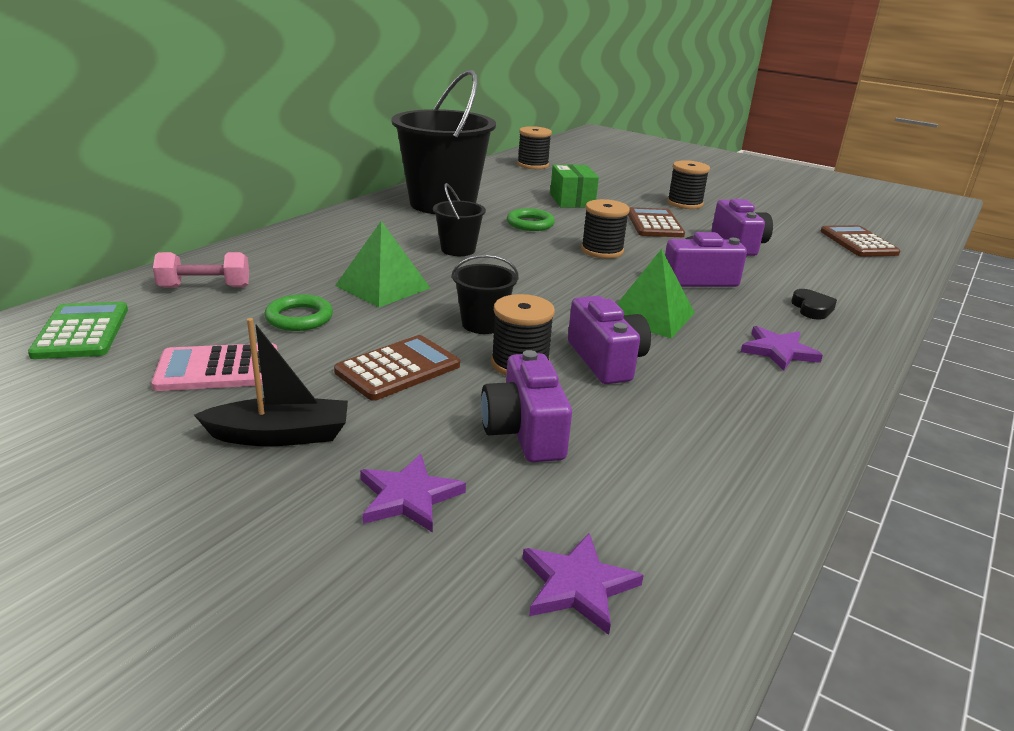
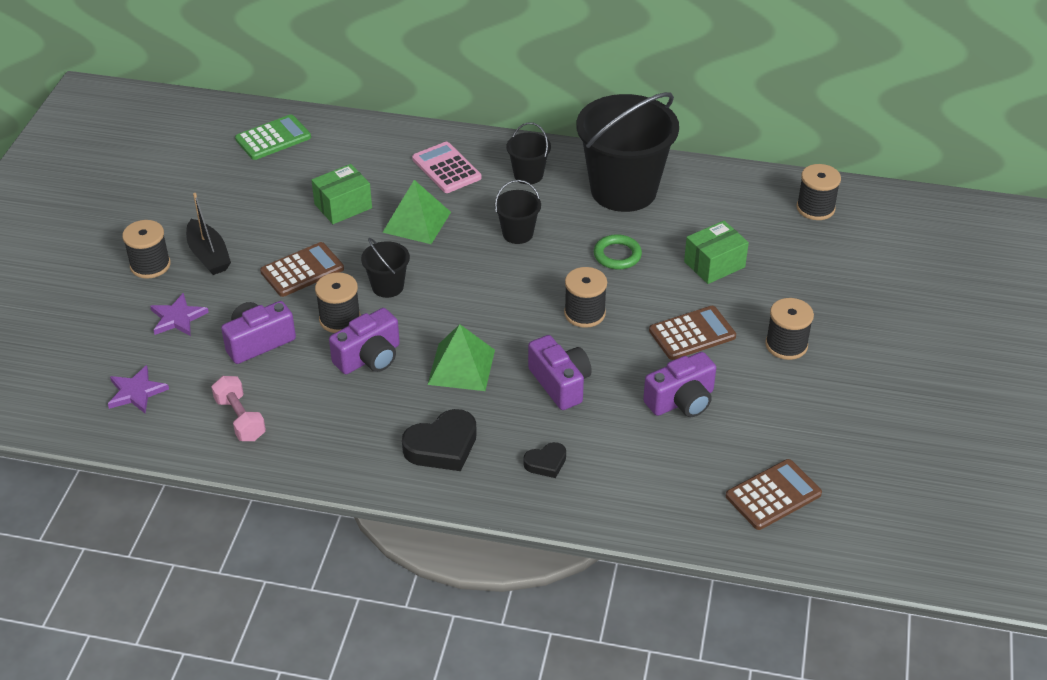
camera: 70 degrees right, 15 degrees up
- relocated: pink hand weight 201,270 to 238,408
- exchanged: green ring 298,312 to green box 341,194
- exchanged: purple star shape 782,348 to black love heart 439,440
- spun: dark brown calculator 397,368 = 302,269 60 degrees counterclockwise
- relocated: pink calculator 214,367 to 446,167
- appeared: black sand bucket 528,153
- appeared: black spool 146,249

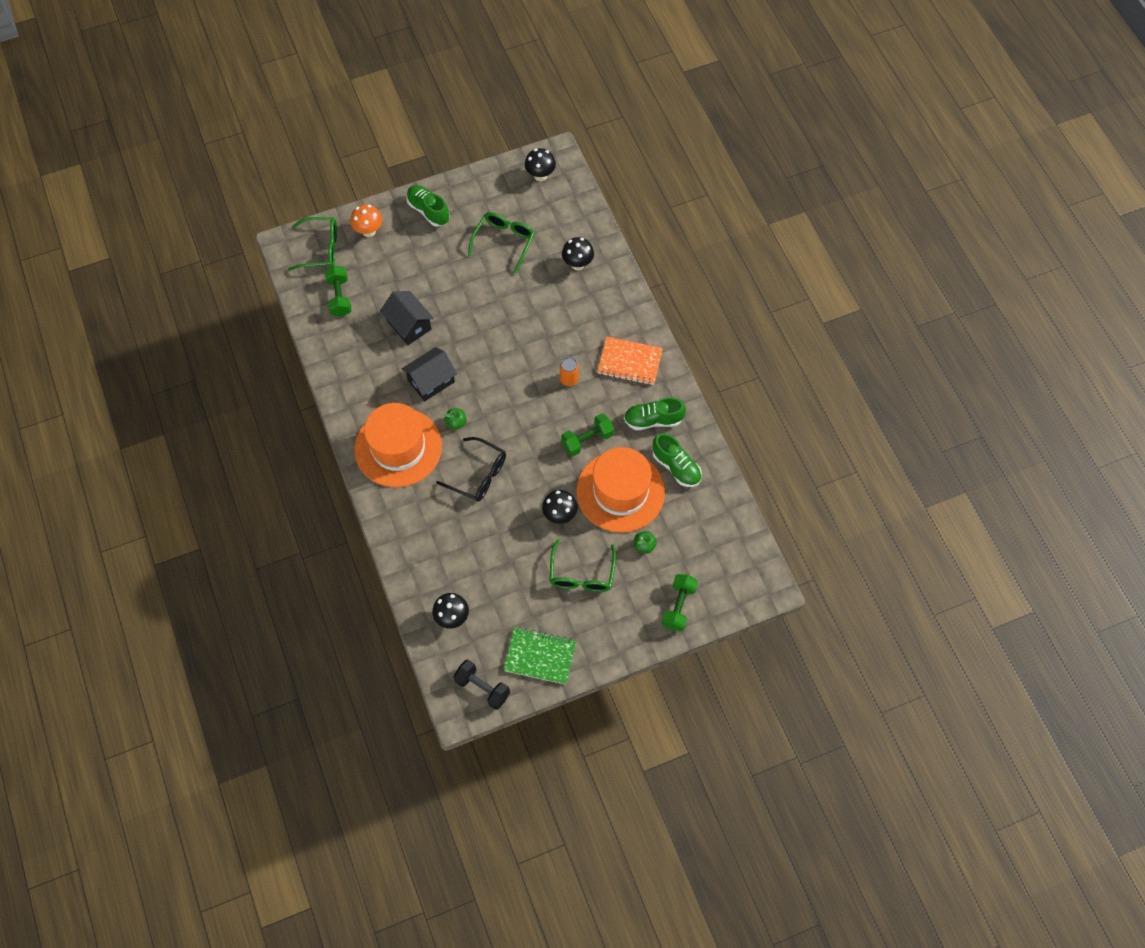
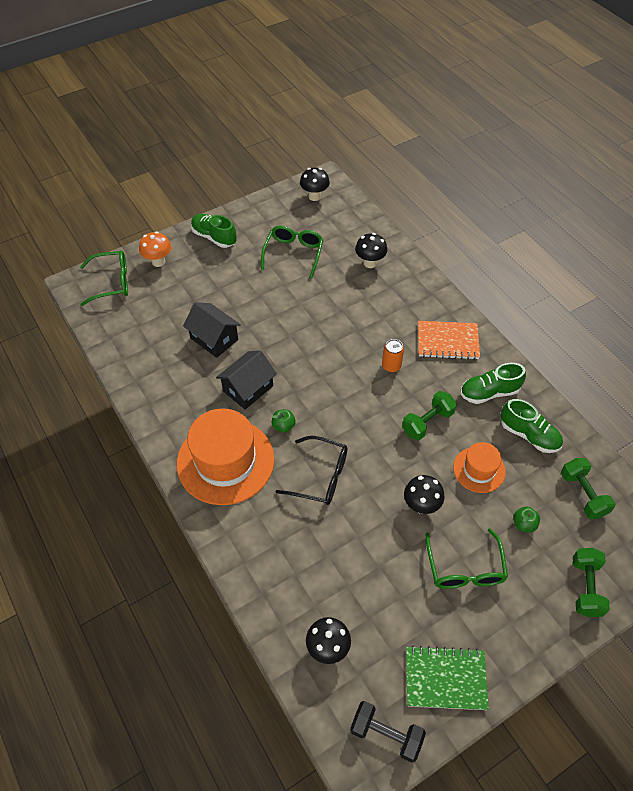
camera: 10 degrees left, 10 degrees down
- relocated: green hand weight 338,291 to 588,488
- size: orange hat 620,490 = 479,467 x0.53

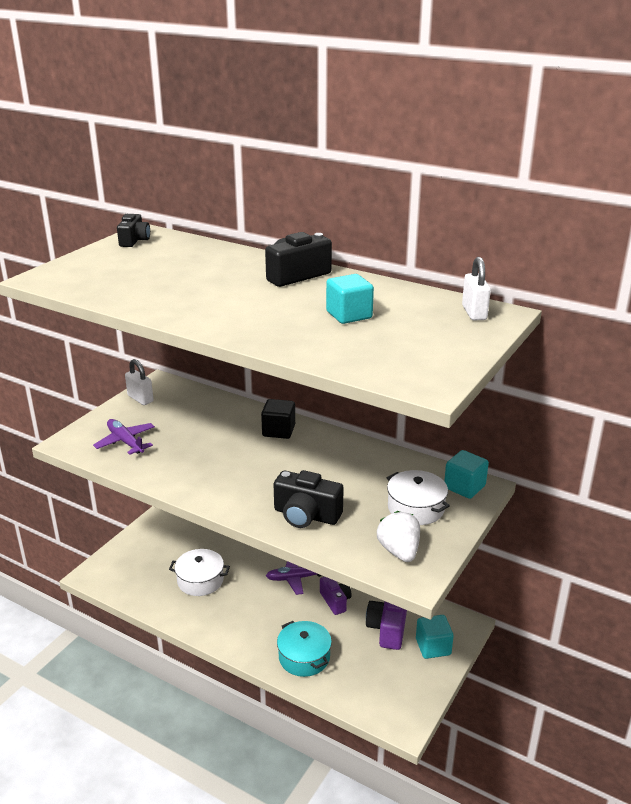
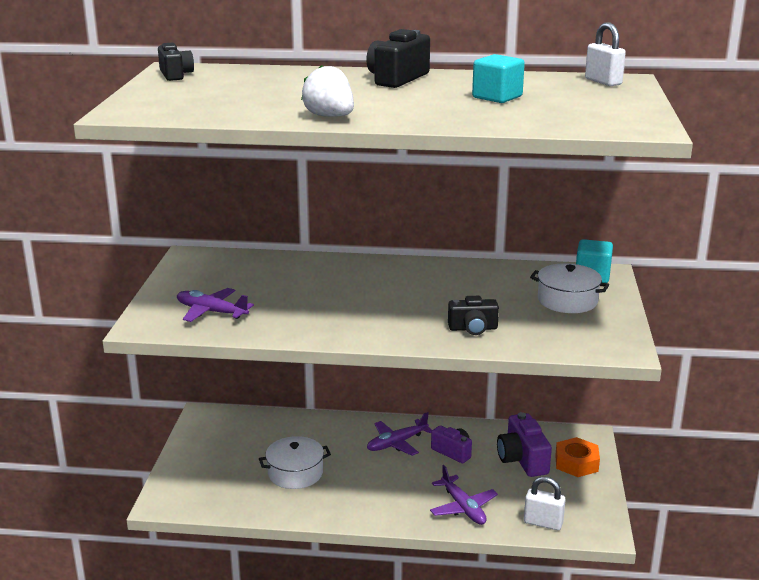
camera: 25 degrees left, 5 degrees down
- relocated: pure white lock 139,382 to 545,503
- missing: black solid cube 278,419
- size: black camera 308,499 = 473,315 x0.66
- relocated: pure white berry 398,536 to 327,91
- exchanged: teal solid cube 435,637 to orange nut 577,457
- exchanged: teal pot 304,649 to purple plane 464,495

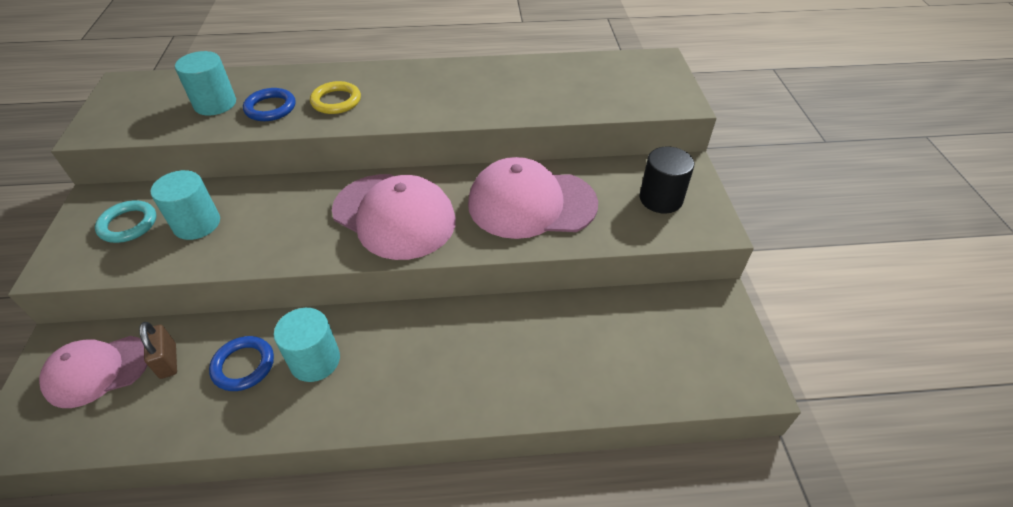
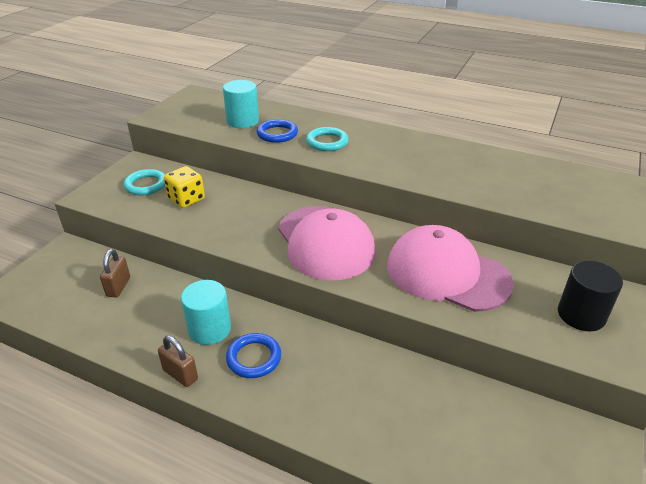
camera: 30 degrees right, 10 degrees down
- colour: bright yellow ring 335,97 to teal ring 327,139
- exchanged: teal cylinder 185,205 to bright yellow die 184,187
- missing: pink baseball cap 93,372
- relocated: royal blue ring 241,363 to 253,355
- appeared: dark brown lock 178,361

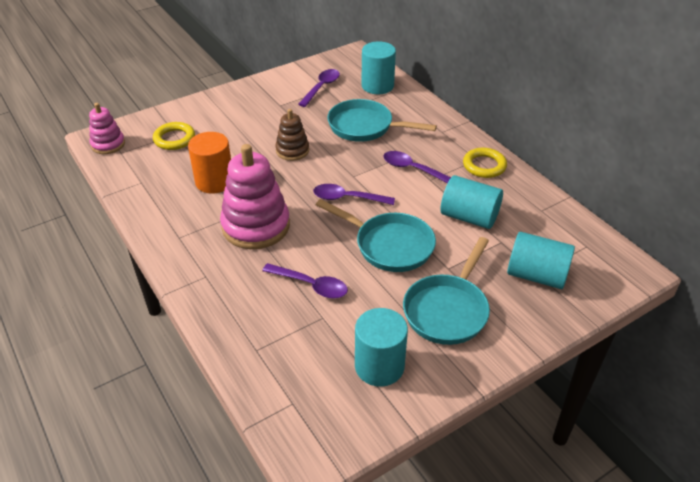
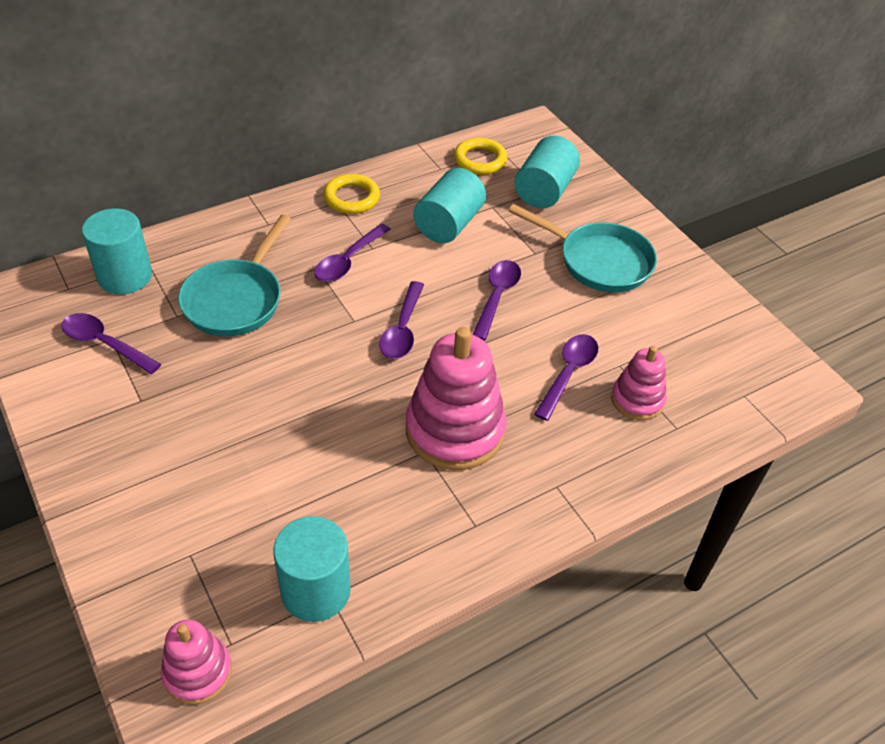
camera: 90 degrees left, 5 degrees up
- missing: dark brown stacking rings 292,135
- relocated: bright yellow ring 174,136 to 480,156
- missing: orange cylinder 209,163
- exchanged: teal pan 376,235 to purple teaspoon 496,300
- relocated: teal cylinder 381,347 to 312,569
- appeared: pink stacking rings 639,383

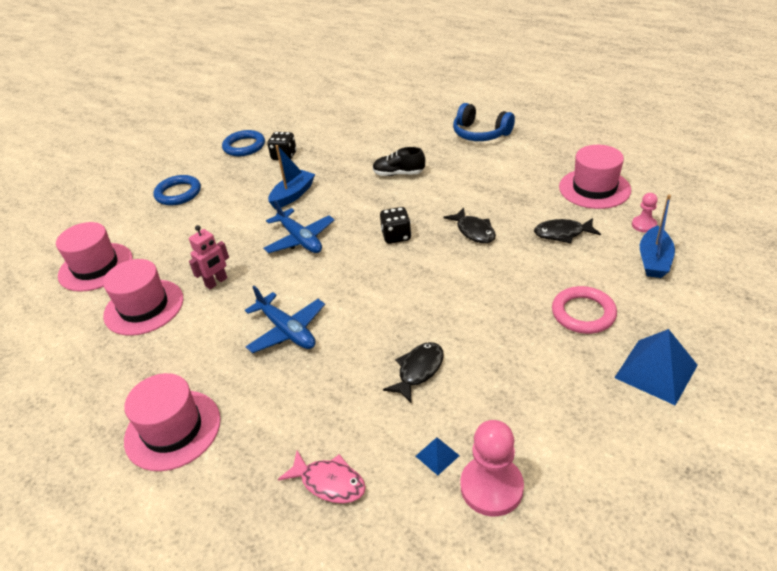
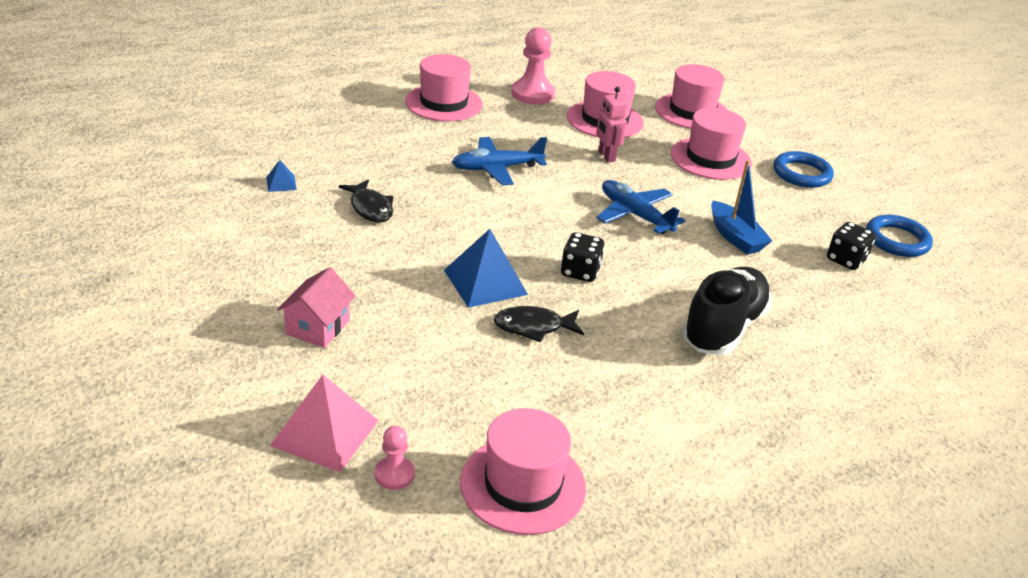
camera: 110 degrees right, 5 degrees down
- missing: royal blue headset 484,122
- size: black shoe 399,161 = 726,311 x1.67
- exchanged: royal blue sailboat 657,236 to pink pyramid 324,423
- spun: royal blue plane 298,226 = 641,207 60 degrees clockwise
- missing: black fish 567,231
- exchanged: pink ring 584,310 to pink house 316,307
- relocated: royal blue pyramid 656,367 to 486,268
- relocated: pink pawn 492,468 to 533,65
- missing: pink fish 322,477
- appeared: pink hat 711,144

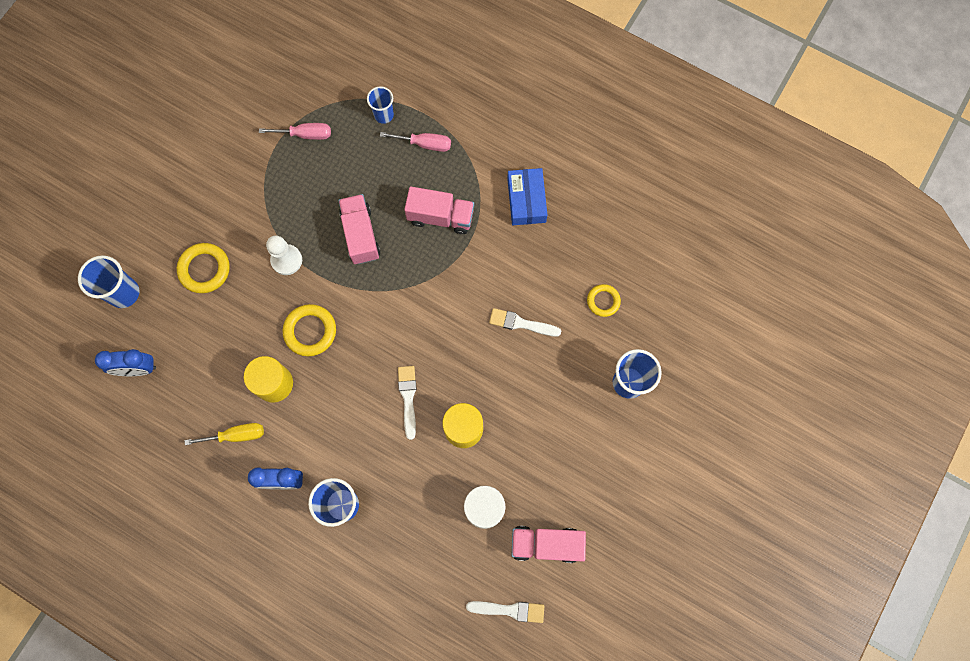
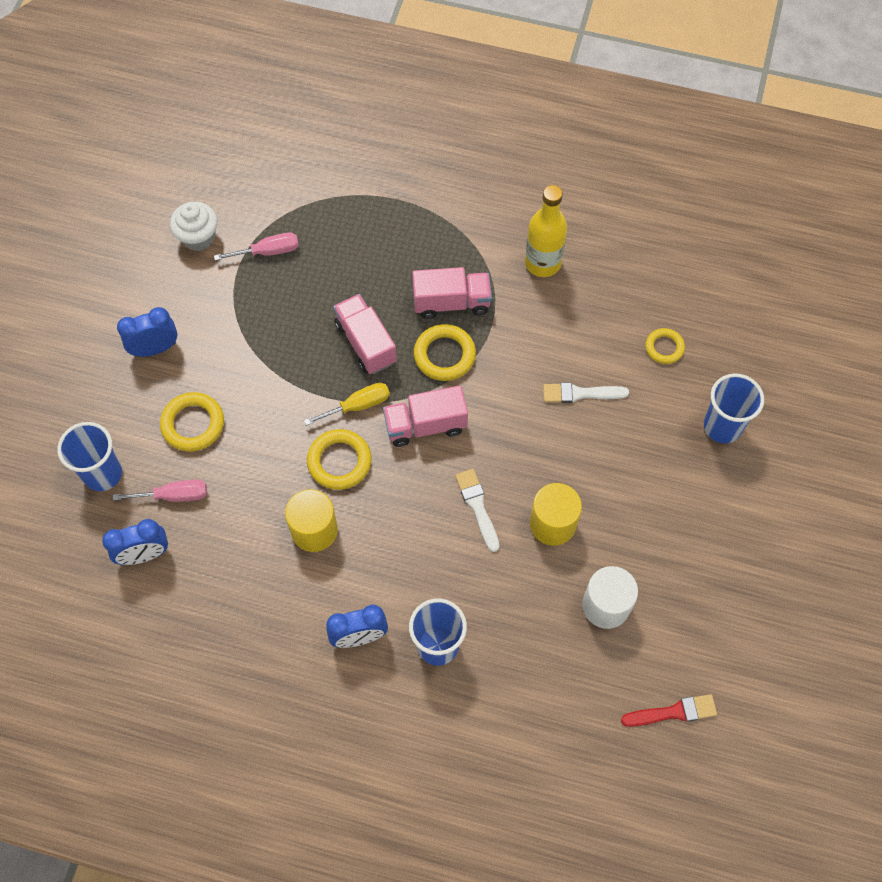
camera: 15 degrees left, 10 degrees down
- missing: royal blue cup 380,105
- relocated: pink flat screwdriver 415,142 to 160,490
- exchanged: royal blue box 527,196 to bright yellow drink bottle 546,231
- missing: pure white pawn 284,255
- relocated: bright yellow flat screwdriver 224,434 to 347,404
- relocated: pink lorry 549,544 to 425,416
- colour: pure white paintbrush 505,612 to red paintbrush 669,710
- appeared: pure white cupcake 193,226
- appeared: royal blue alarm clock 147,332
- appeared: bright yellow ring 445,352

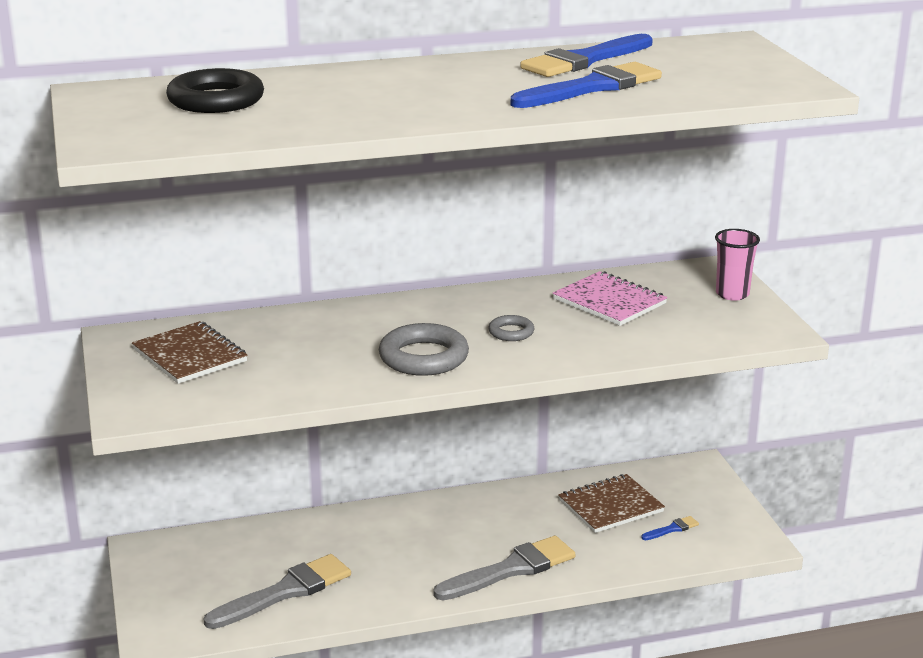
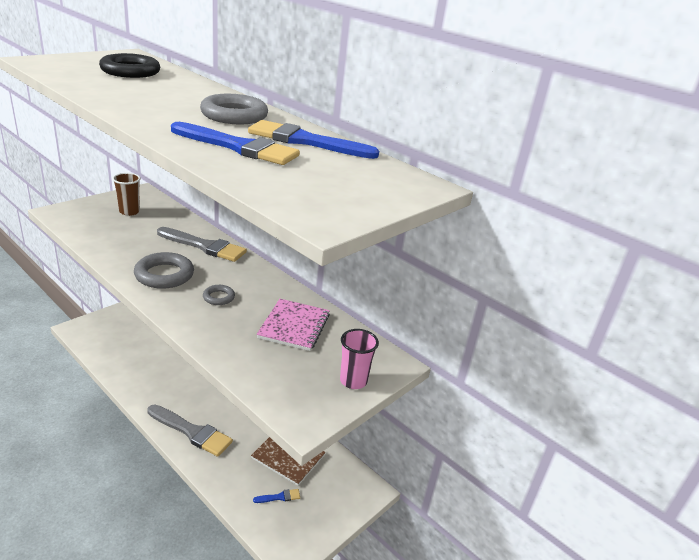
camera: 55 degrees right, 5 degrees up
- exchanged: dark brown notepad 190,352 to dark brown cup 126,194
- spun: royal blue paintbrush 670,528 = 276,496 45 degrees counterclockwise
- relocated: grey paintbrush 277,591 to 202,244
- appeared: grey ring 234,109

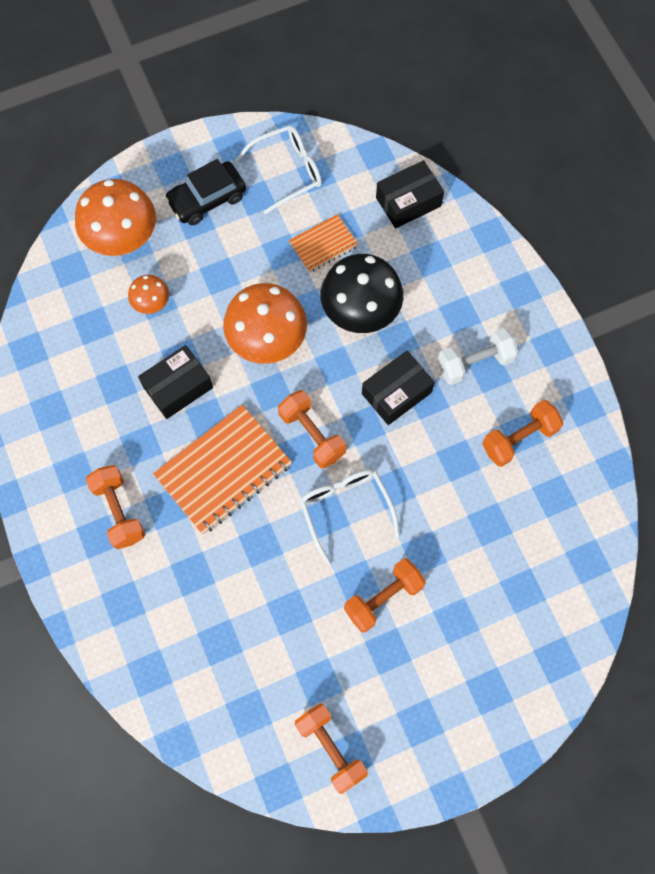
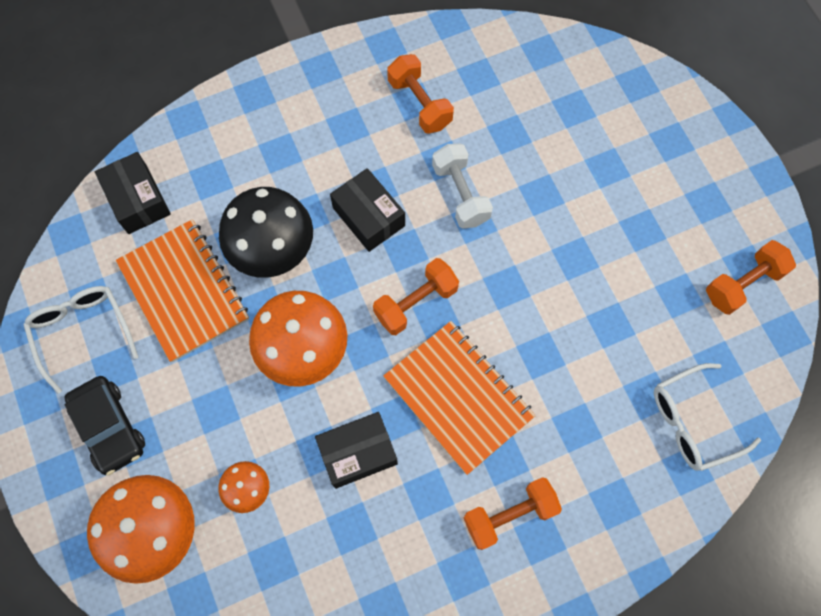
camera: 90 degrees left, 0 degrees up
- size: orange notepad 324,243 = 182,290 x1.85
- relocated: pure white hand weight 477,356 to 462,186
- spun: black box 175,382 = 356,450 75 degrees counterclockwise
- relocated: pure white spectacles 350,517 to 707,417
- missing: orange hand weight 385,595

